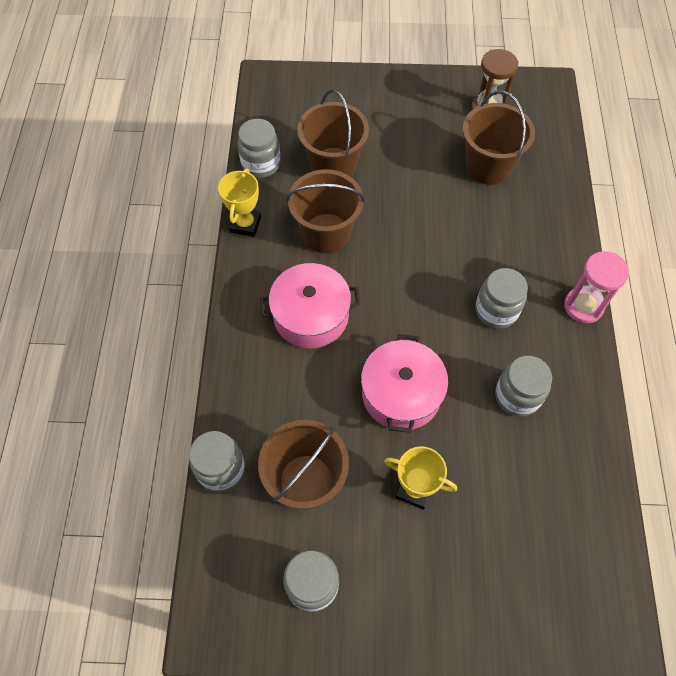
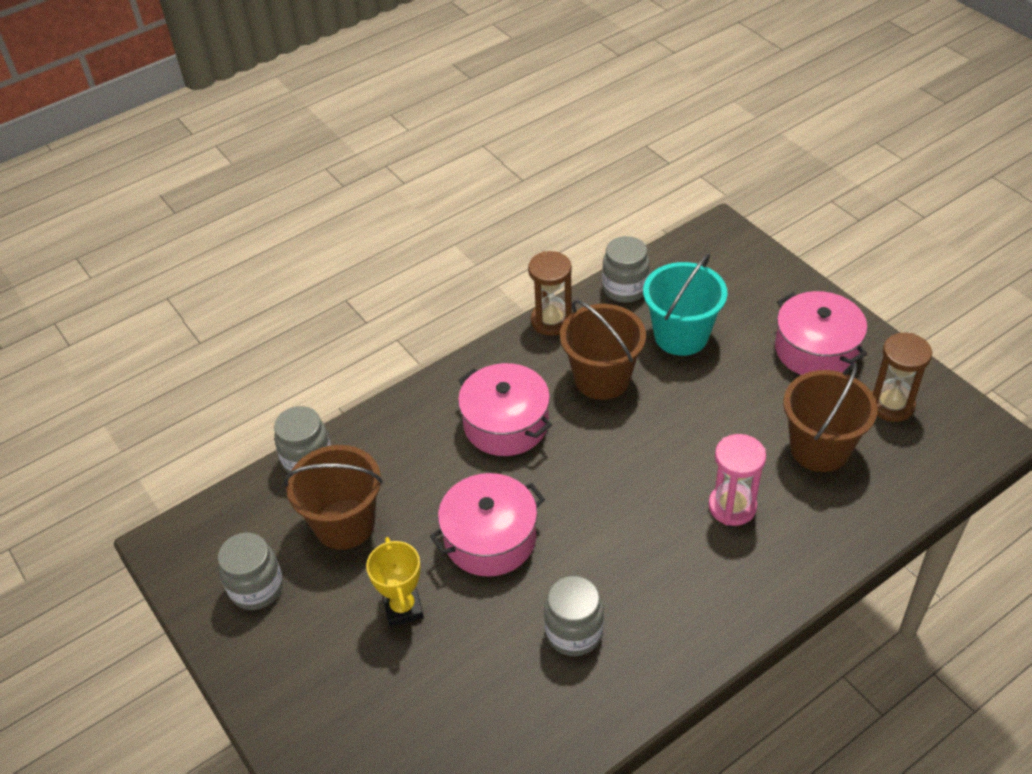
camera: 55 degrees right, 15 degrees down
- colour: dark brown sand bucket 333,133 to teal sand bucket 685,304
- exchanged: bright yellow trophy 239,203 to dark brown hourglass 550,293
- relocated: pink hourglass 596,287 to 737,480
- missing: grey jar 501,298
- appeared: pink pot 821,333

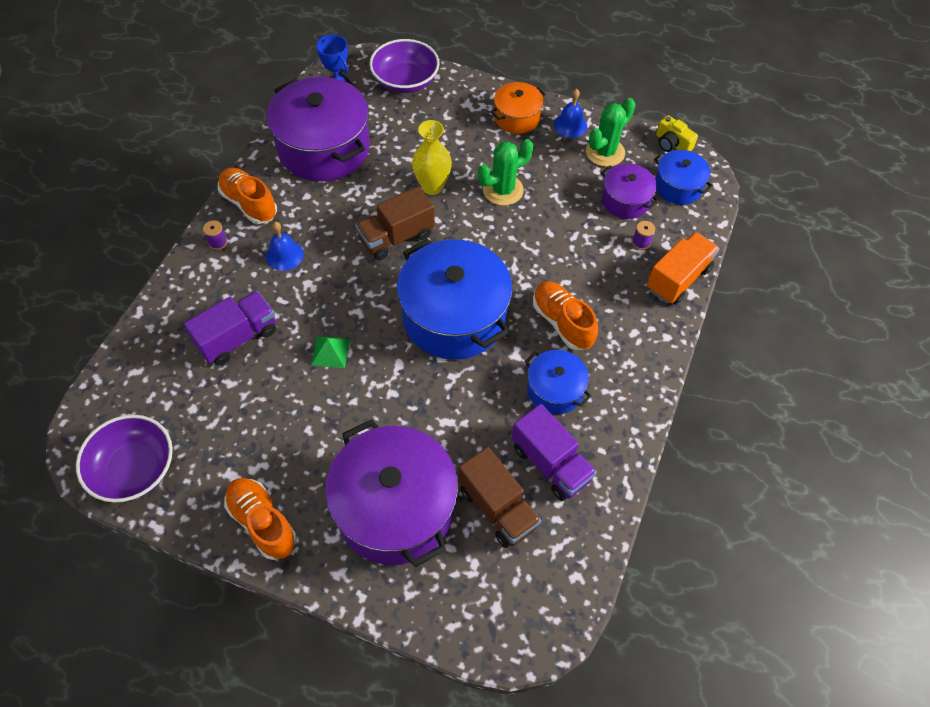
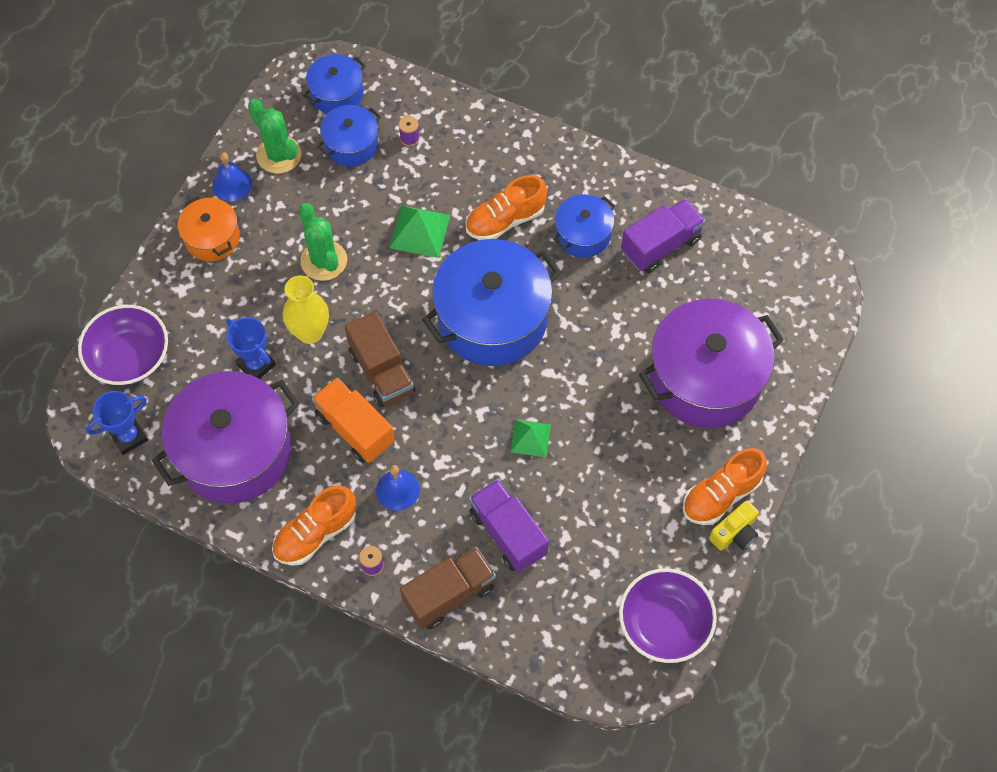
camera: 85 degrees left, 5 degrees up
- relocated: bright yellow camera 677,133 to 734,525
- colour: purple pot 630,191 to royal blue pot 349,135
- relocated: orange lorry 683,268 to 353,420
- relocated: dark brown lorry 499,497 to 448,588
- appeared: green pyramid 419,232
- appeared: royal blue trophy 251,348

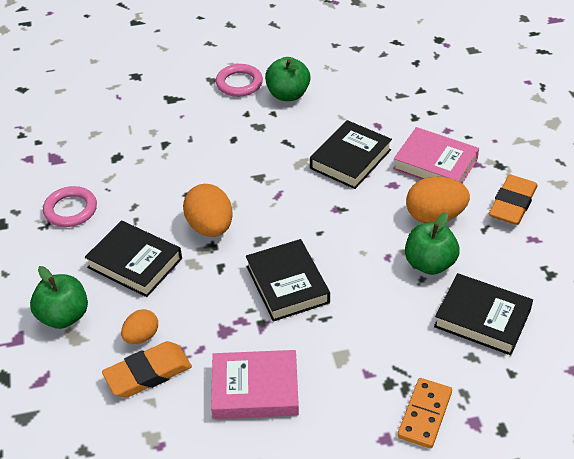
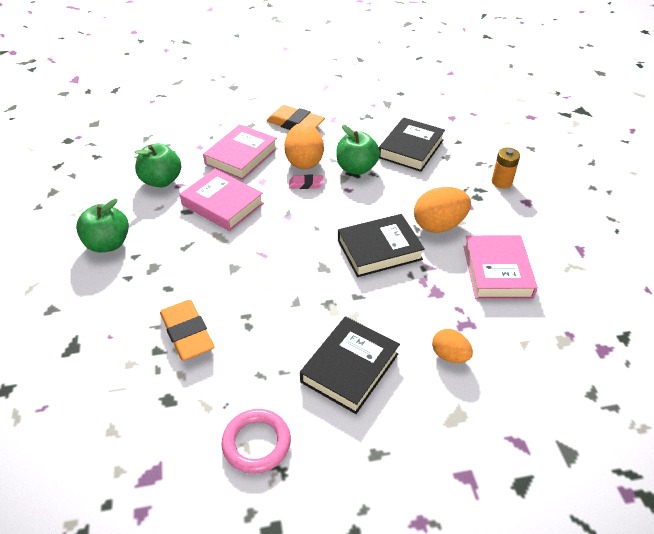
camera: 90 degrees left, 0 degrees up
- missing: pink ring 239,80
- colour: black hardcover 351,154 to pink hardcover 222,200
- relocated: orange egg shape 207,210 to 442,210
- relocated: green apple 59,297 to 157,165
- relocated: orange eraser 147,369 to 187,330
- exchanged: orange domino 425,413 to orange battery 506,168
- appeared: pink eraser 306,182

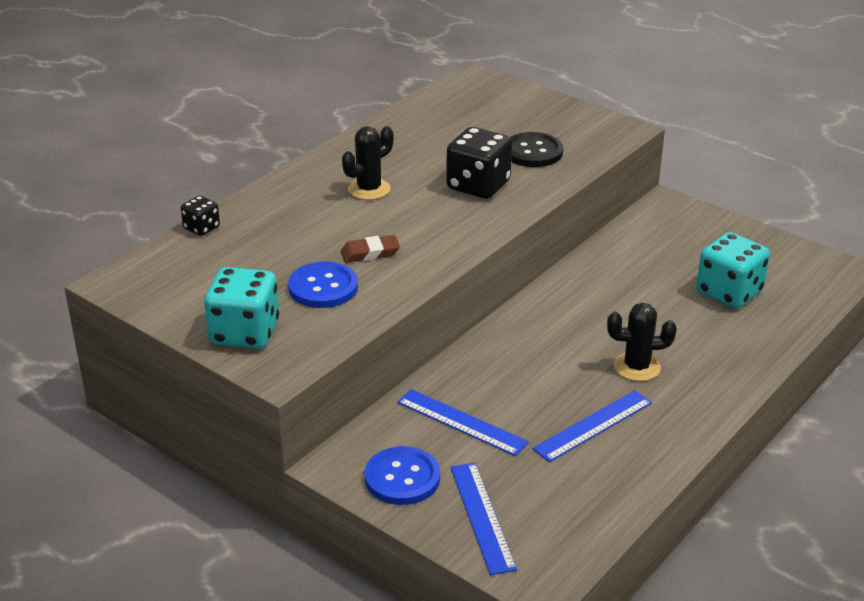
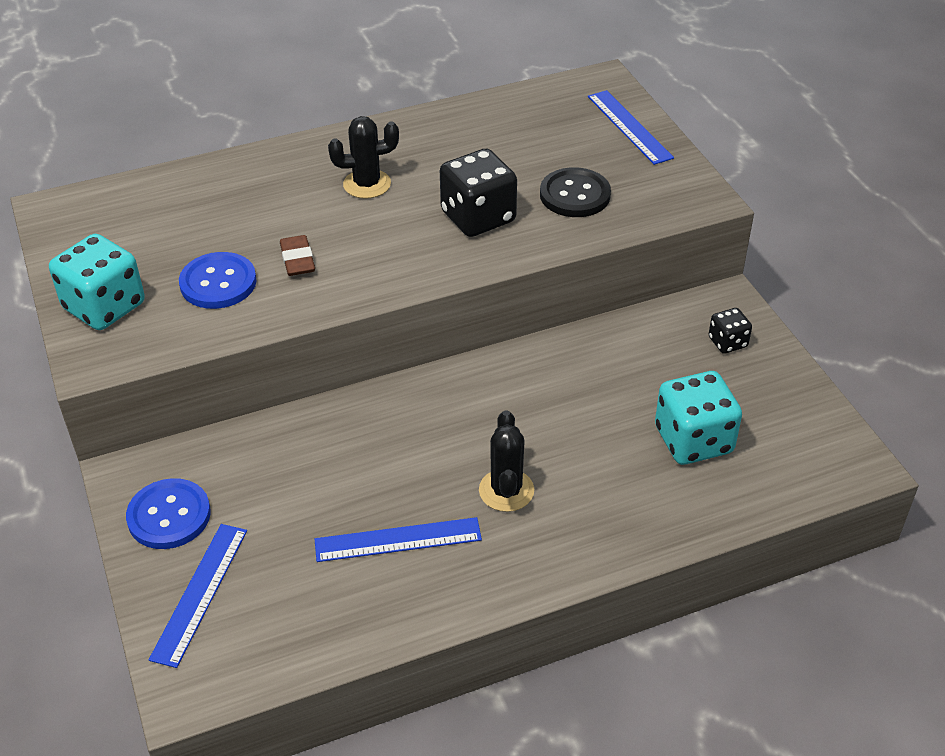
camera: 30 degrees right, 10 degrees up
- relocated: black die 200,216 to 730,331
- spun: dark brown eraser 370,249 = 297,255 60 degrees clockwise
- spun: black cactus 642,342 = 506,461 60 degrees clockwise
- relocated: royal blue straightedge 463,422 to 631,127

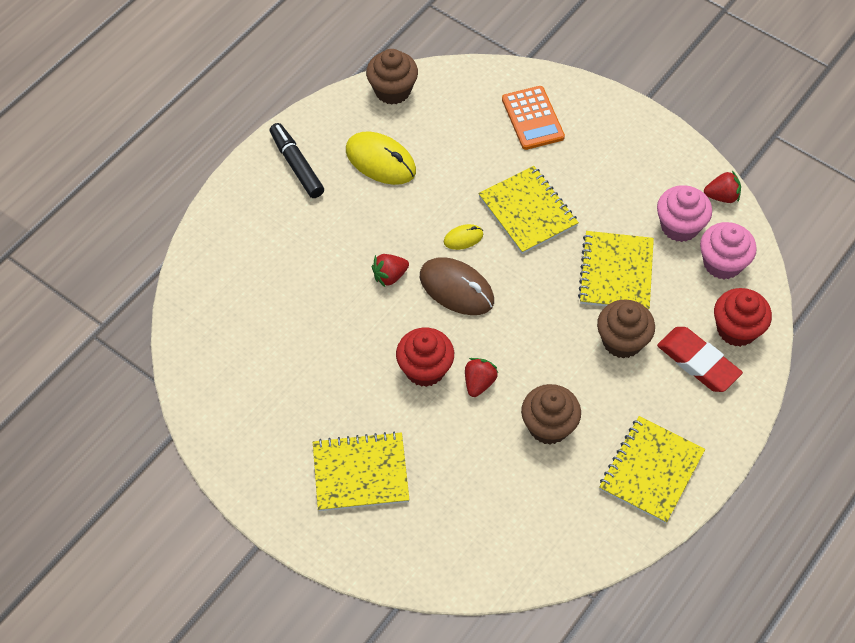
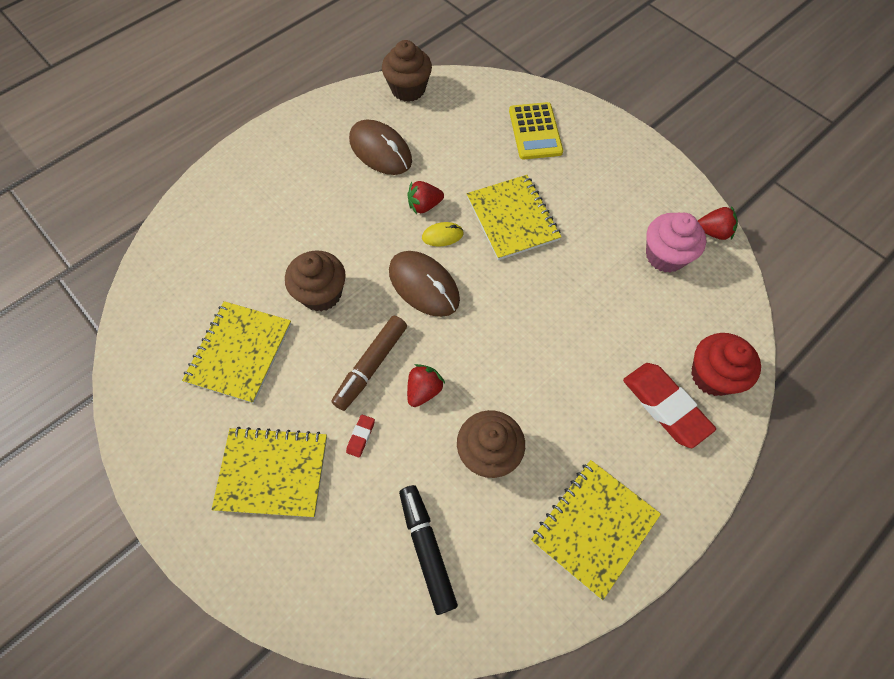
camera: 10 degrees right, 5 degrees up
- colour: orange calculator 533,118 to bright yellow calculator 536,131
- relocated: black marker pen 297,160 to 428,550
- colour: bright yellow mouse 381,158 to dark brown mouse 380,147
- missing: pink cupcake 728,250
- relocated: bright yellow notepad 616,270 to 236,352
- relocated: red berry 390,270 to 425,197
- relocated: dark brown cupcake 626,329 to 315,281
- exchanged: red cupcake 425,357 to dark brown marker pen 369,363
- appeared: red eraser 360,436

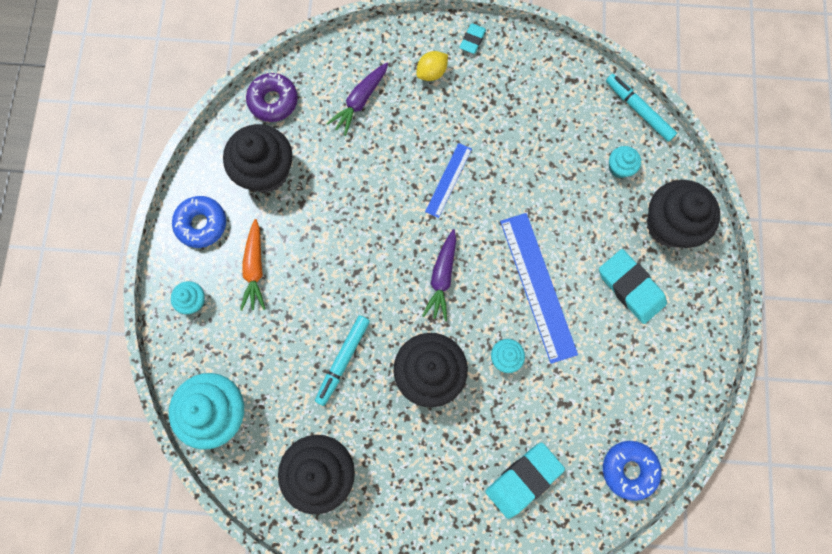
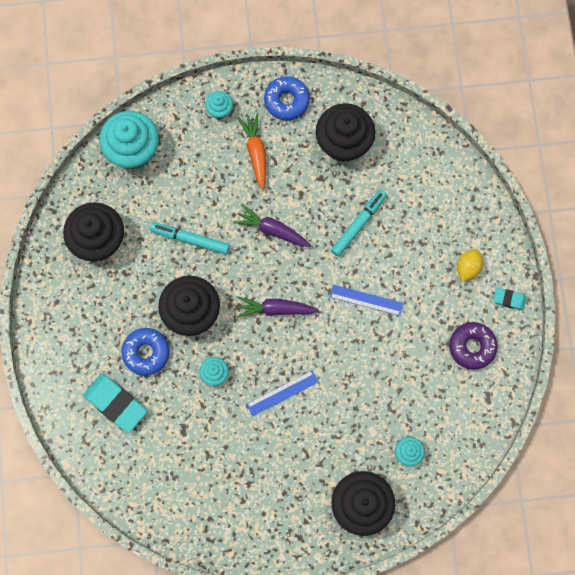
camera: 80 degrees right, 0 degrees up
- spun: bright yellow citrus fruit 432,66 = 470,265 75 degrees clockwise
- relocated: purple toy carrot 357,99 to 272,225
- relocated: purple glazed donut 272,97 to 473,346
- relocated: teal marker pen 641,108 to 359,223
- size: royal blue straightedge 539,288 = 282,393 x0.55
- spun: orange toy carrot 252,265 = 252,151 90 degrees clockwise
- missing: teal eraser 633,286
- relocated: royal blue glazed donut 632,471 to 145,352

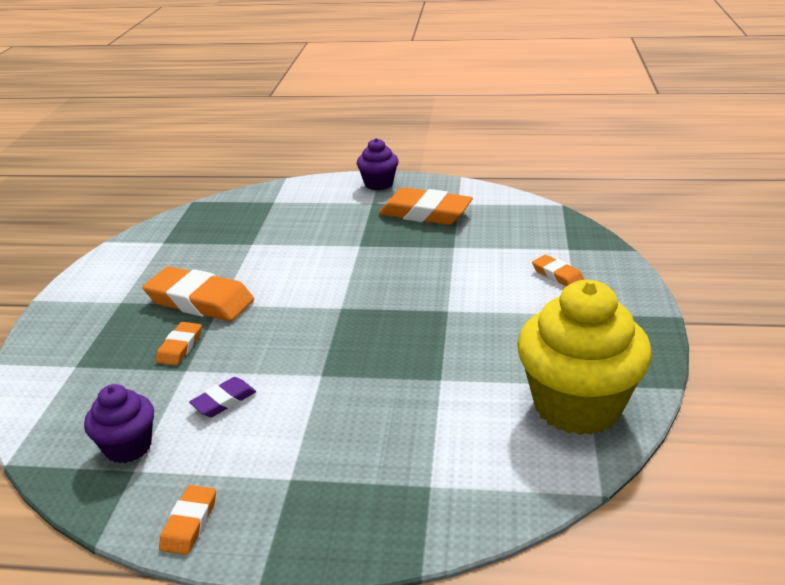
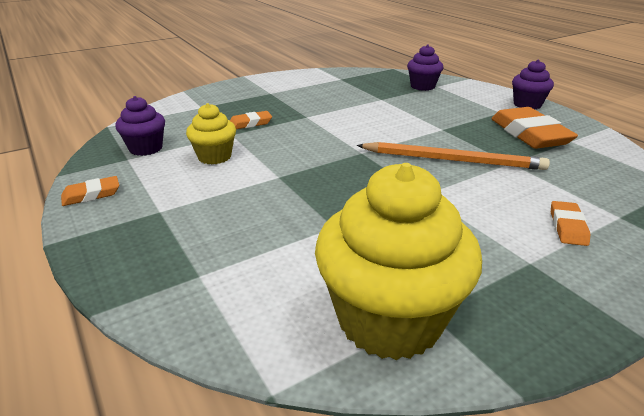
camera: 50 degrees right, 0 degrees up
- missing: orange eraser 198,293
- exchanged: purple eraser 222,397 to bright yellow cupcake 211,134
- appeared: purple cupcake 425,68
- appeared: orange lead pencil 453,156

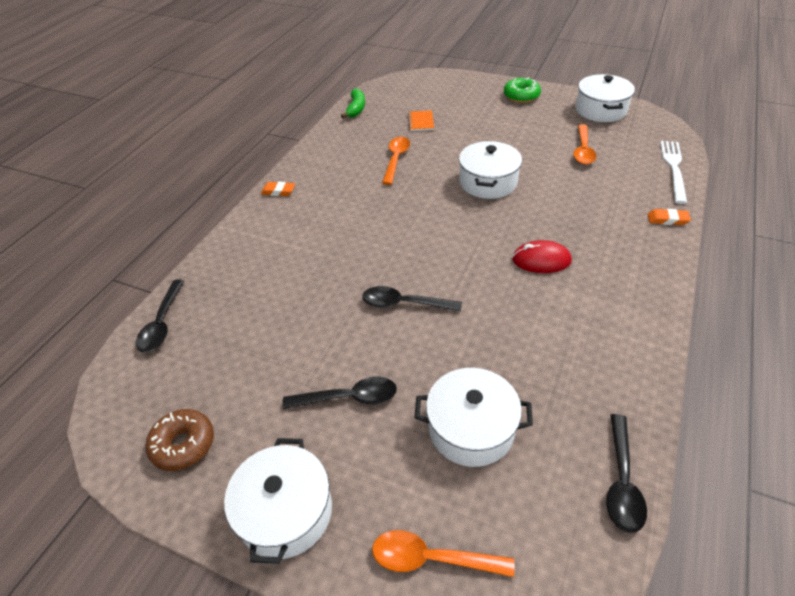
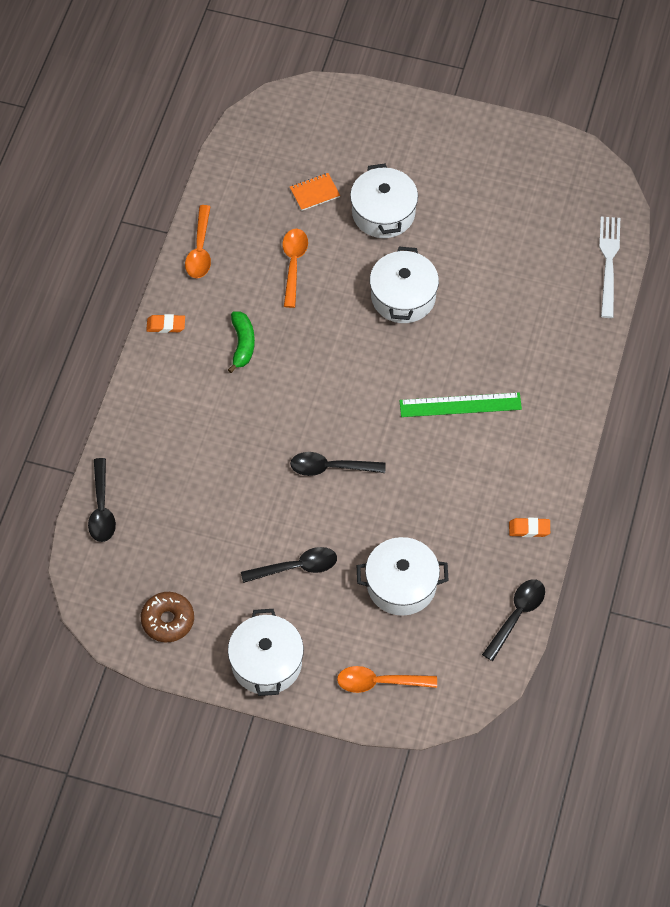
camera: 10 degrees left, 15 degrees up
- relocated: pure white pot 605,98 to 384,200
- missing: green glazed donut 522,90
- relocated: green banana fruit 353,103 to 241,342
- spun: orange notepad 421,120 = 315,192 75 degrees clockwise
- relocated: orange teaspoon 585,144 to 198,241
- relocated: orange eraser 669,217 to 529,527
- exchanged: red mouse 542,256 to green straightedge 461,405
- spun: black teaspoon 626,473 = 513,620 150 degrees counterclockwise

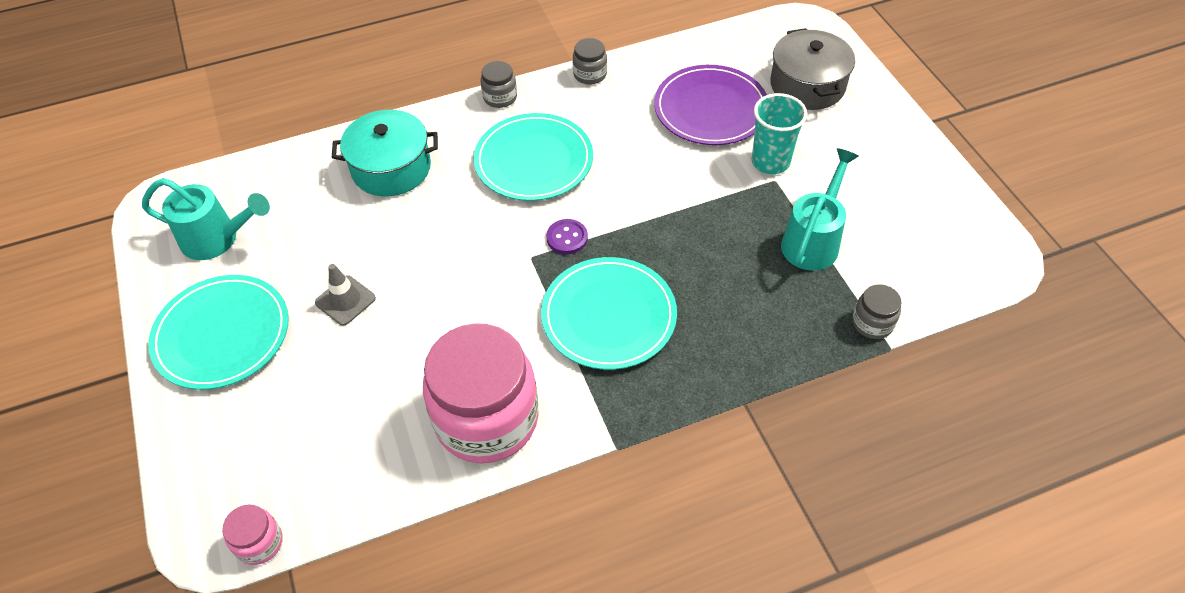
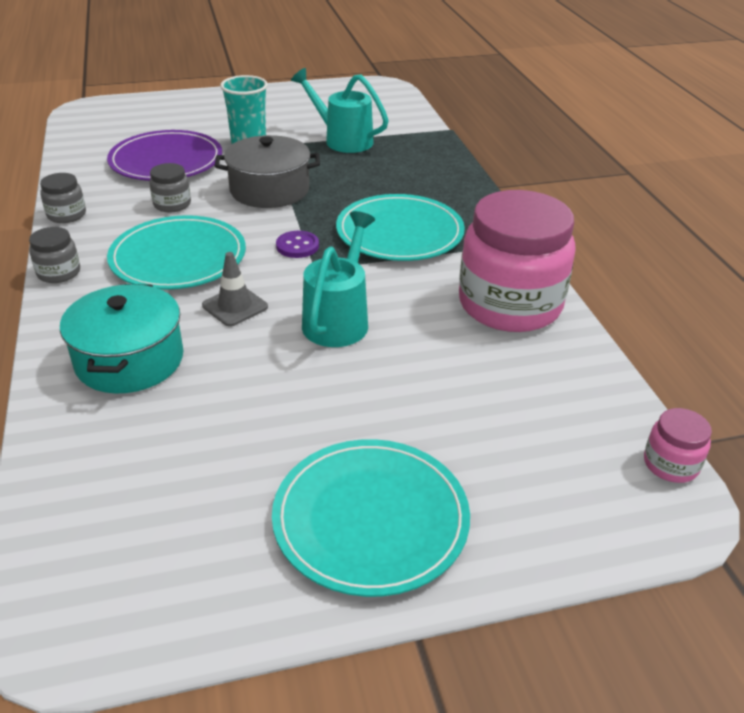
camera: 85 degrees left, 15 degrees down
- relocated: grey pot 812,69 to 267,171
- relocated: teal sprinkling can 206,219 to 338,279
- relocated: grey safety cone 345,295 to 235,289
- relocated: grey jar 877,311 to 170,187

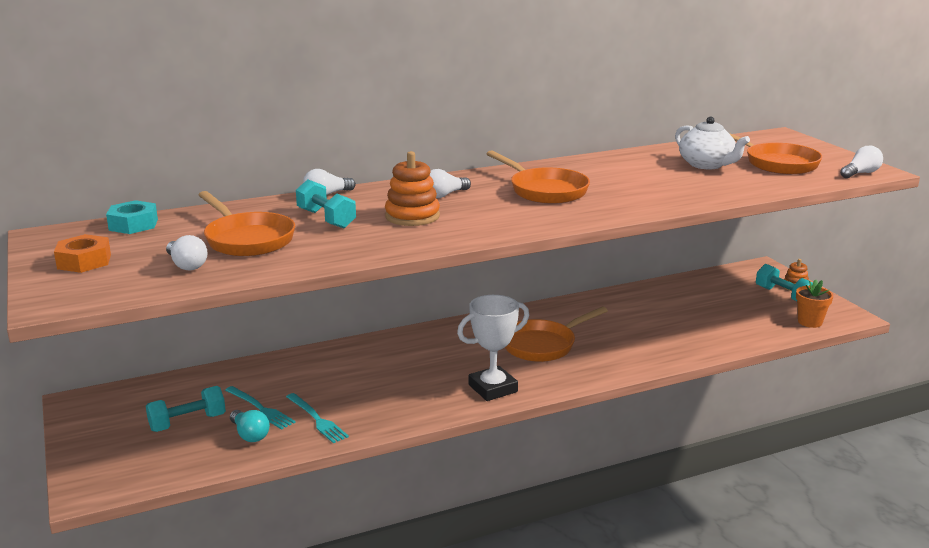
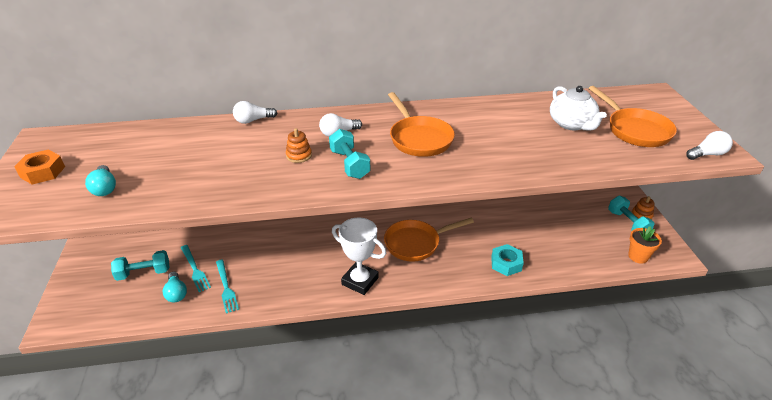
camera: 15 degrees right, 15 degrees up
- size: orange stacking rings 412,188 = 299,145 x0.59
- relocated: teal hand weight 326,203 to 349,154
- missing: orange pan 247,223
- relocated: teal nut 132,217 to 507,260
- colour: pure white bulb 187,253 to teal bulb 100,180
- spun: pure white trophy 493,348 = 359,256 45 degrees clockwise

